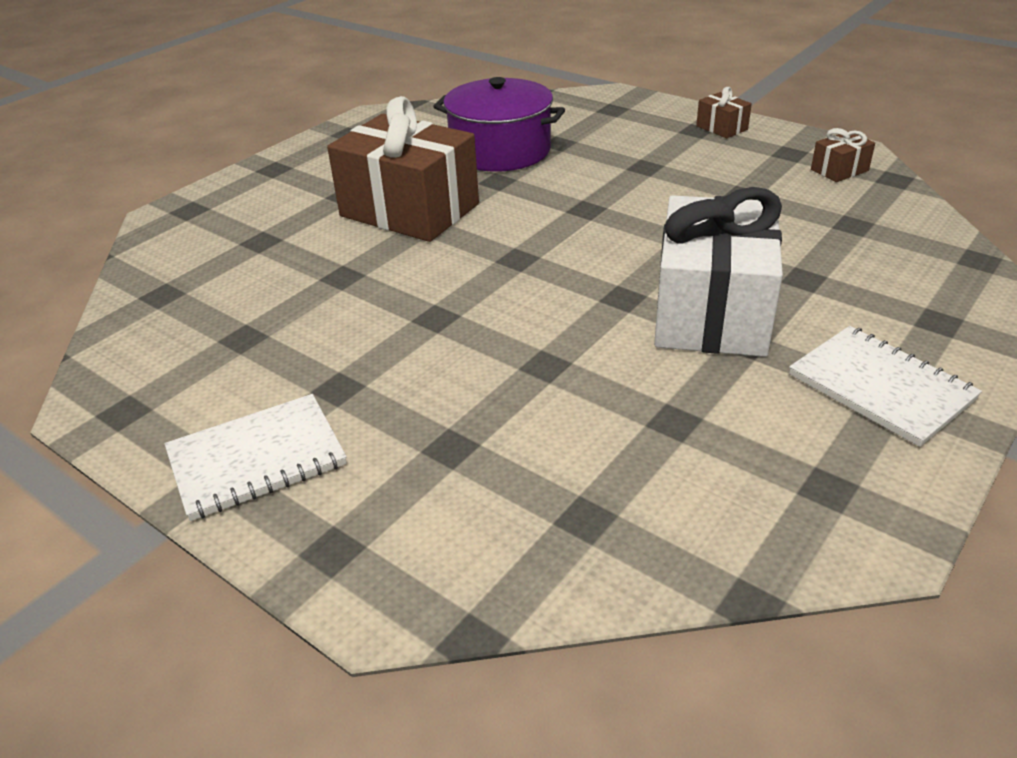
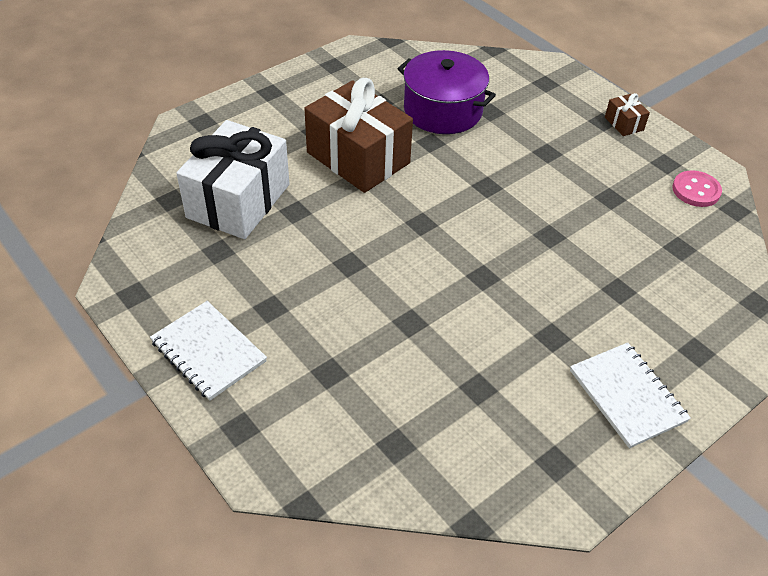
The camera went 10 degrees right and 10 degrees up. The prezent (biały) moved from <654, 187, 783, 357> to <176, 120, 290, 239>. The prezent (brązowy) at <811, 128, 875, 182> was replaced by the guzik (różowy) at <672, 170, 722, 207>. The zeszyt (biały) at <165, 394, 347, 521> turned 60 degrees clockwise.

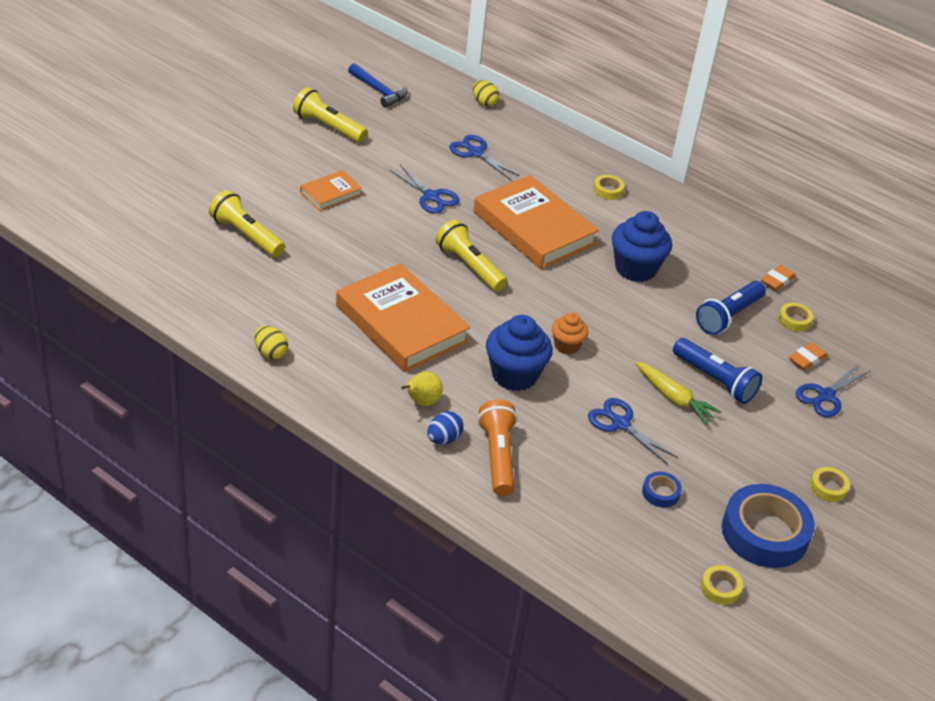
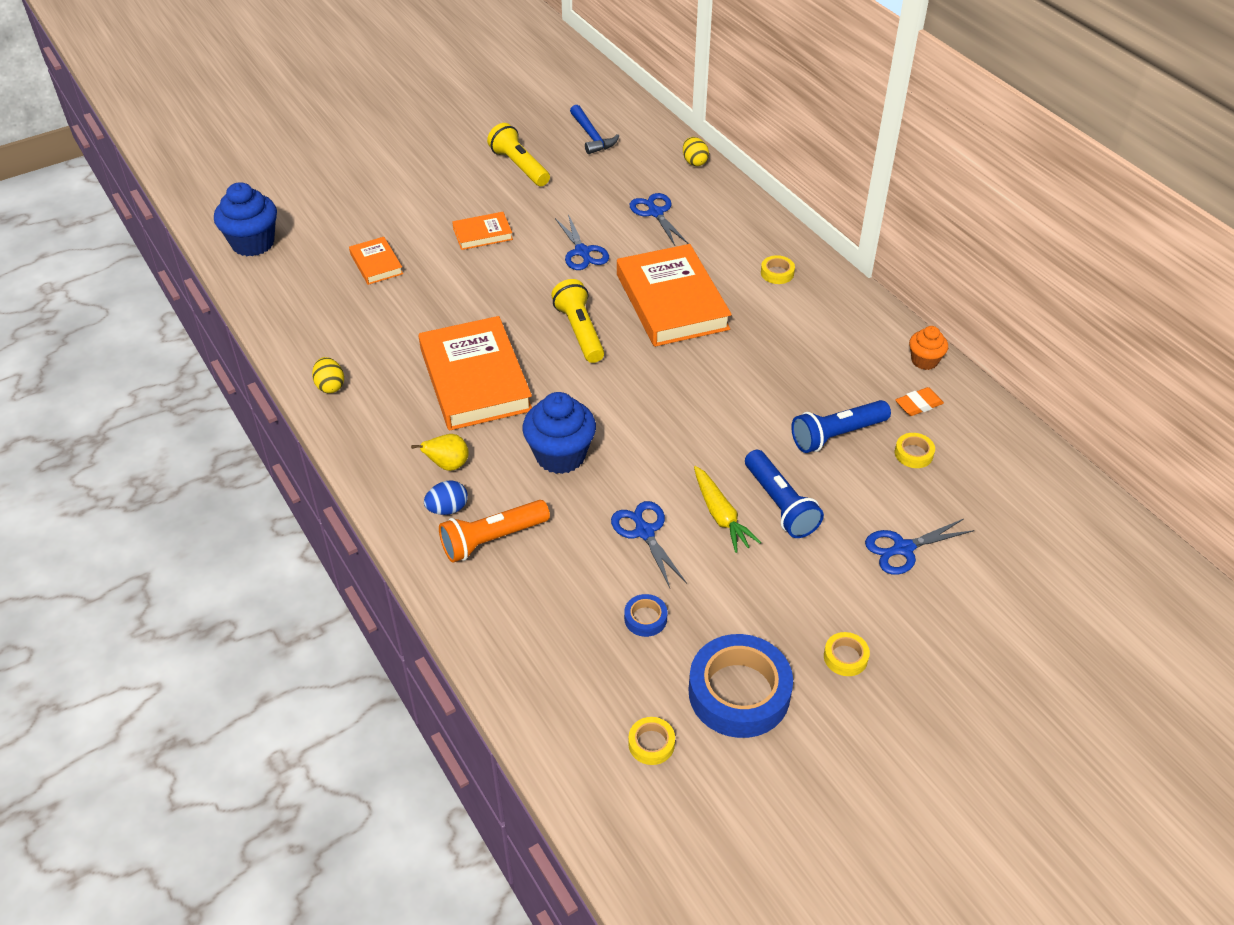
The camera went 25 degrees right and 5 degrees up. The gumka do mazania (pomarańczowy) at <789, 342, 828, 370> disappeared. The muffinka (pomarańczowy) moved from <552, 312, 588, 355> to <909, 326, 948, 370>. The muffinka (niebieski) moved from <612, 211, 672, 282> to <214, 182, 277, 256>. The latarka (żółty) at <209, 190, 285, 257> was replaced by the książka (pomarańczowy) at <349, 237, 403, 285>. The latarka (pomarańczowy) at <478, 399, 517, 496> turned 135 degrees counterclockwise.

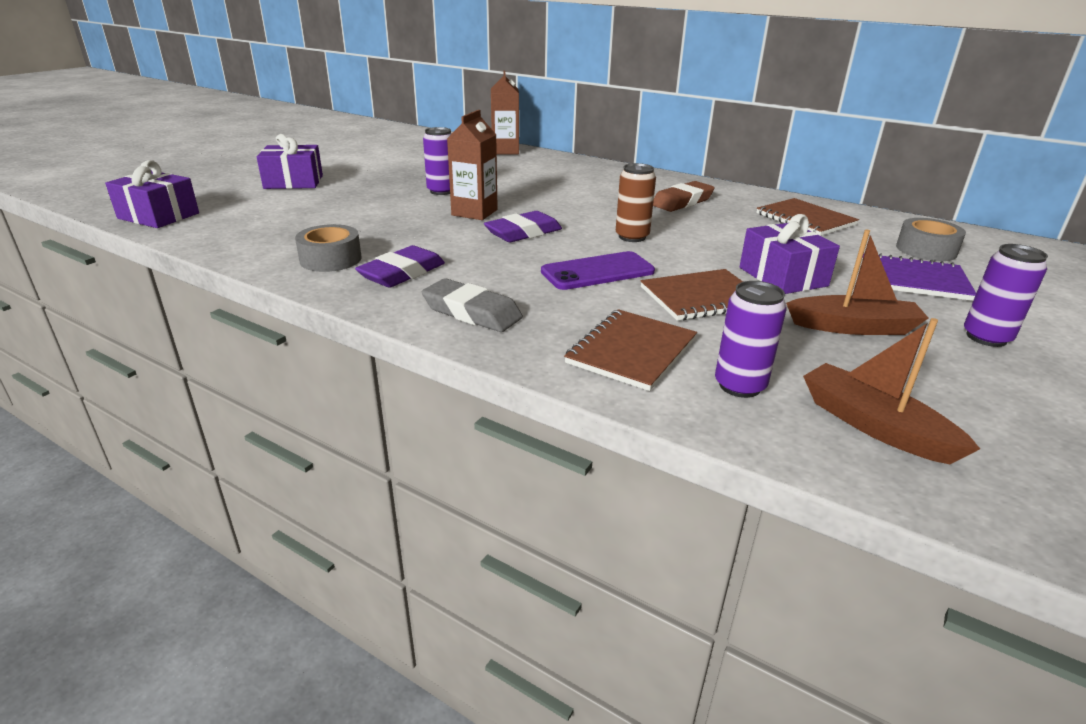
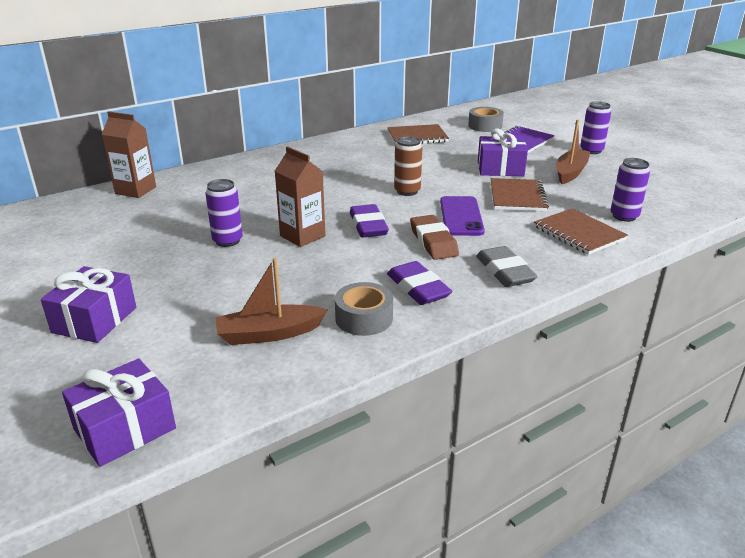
The camera went 65 degrees left and 0 degrees up. The gumka do mazania (brązowy) moved from <653, 181, 715, 212> to <410, 215, 459, 260>. The łódka (brązowy) moved from <803, 318, 980, 464> to <215, 258, 328, 345>. The gumka do mazania (szary) at <422, 278, 523, 332> turned 75 degrees counterclockwise.

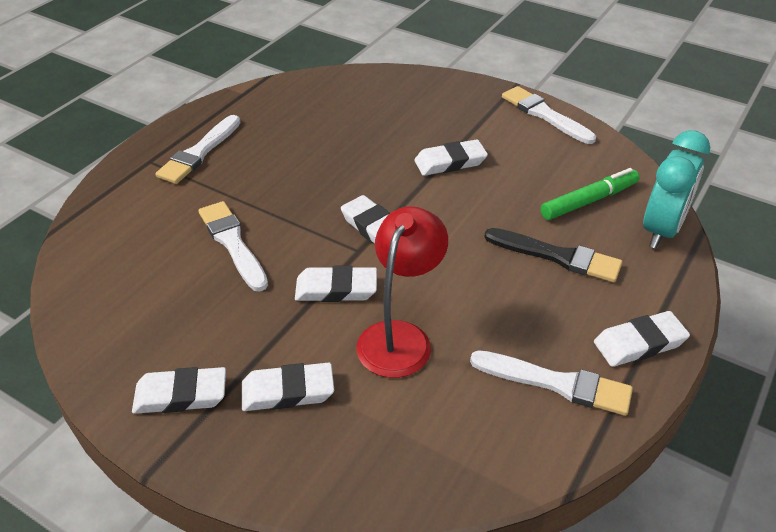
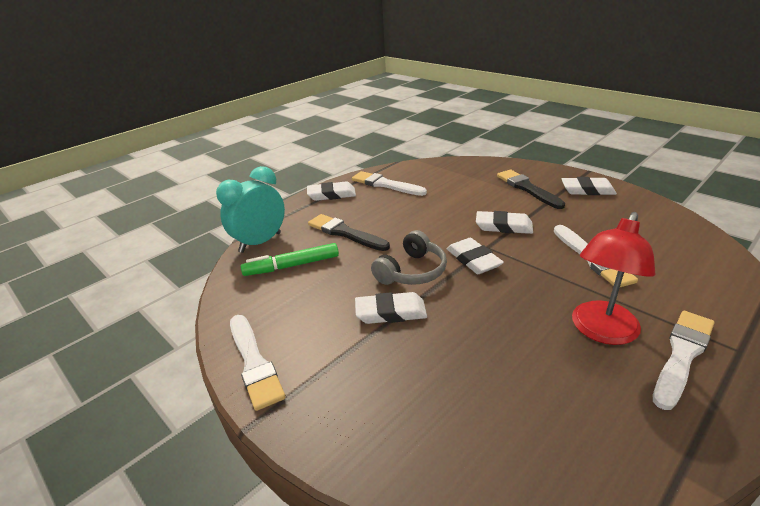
The camera went 165 degrees left and 10 degrees down. The słuchawki (szary) at <371, 230, 447, 285> appeared. The lampka (czerwony) moved from <356, 206, 448, 378> to <572, 212, 655, 345>. The gumka do mazania (biały) at <242, 363, 334, 411> was replaced by the pędzel (czarny) at <497, 169, 565, 209>.

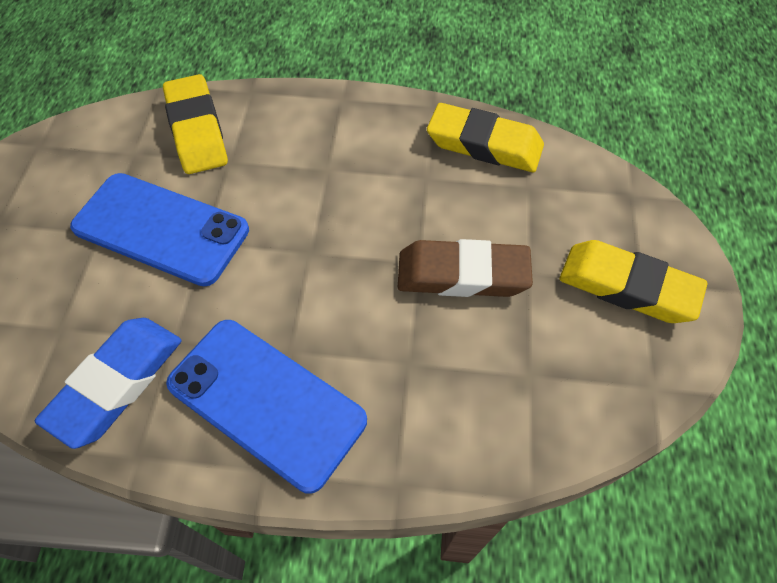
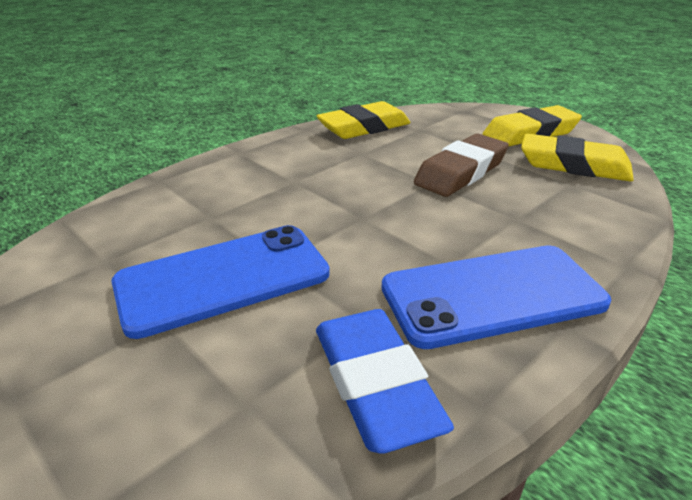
The camera went 50 degrees left and 25 degrees down. The gumka do mazania (żółty) moved from <163, 74, 228, 174> to <521, 133, 634, 181>.

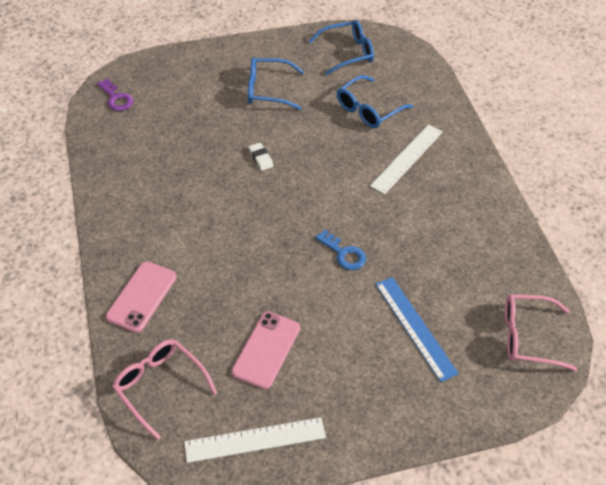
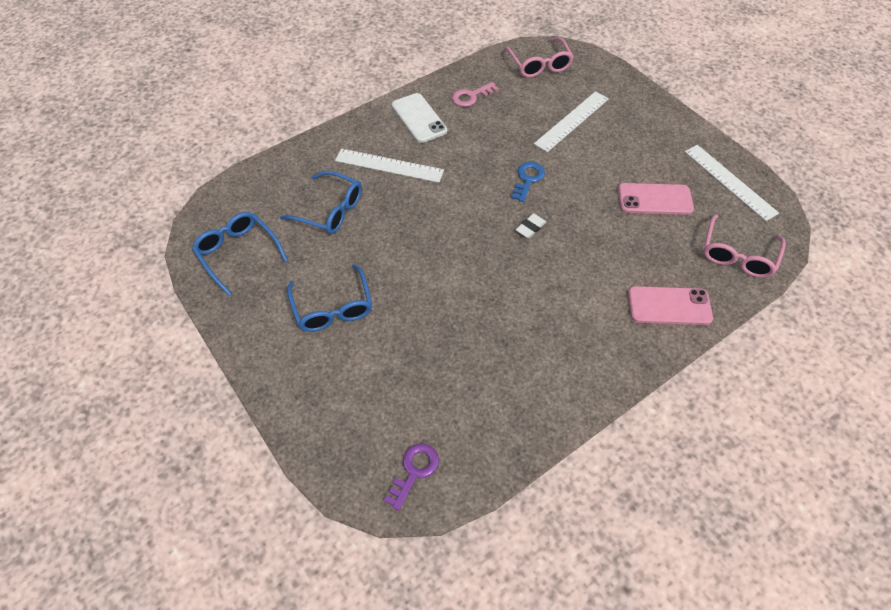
The camera went 110 degrees left and 5 degrees up. The telefon (biały) at <392, 93, 447, 143> appeared. The klucz (różowy) at <452, 82, 499, 107> appeared. The gumka do mazania (biały) moved from <249, 143, 273, 171> to <516, 213, 547, 238>. The linijka (niebieski) at <375, 277, 459, 382> became the linijka (biały) at <534, 91, 609, 152>.

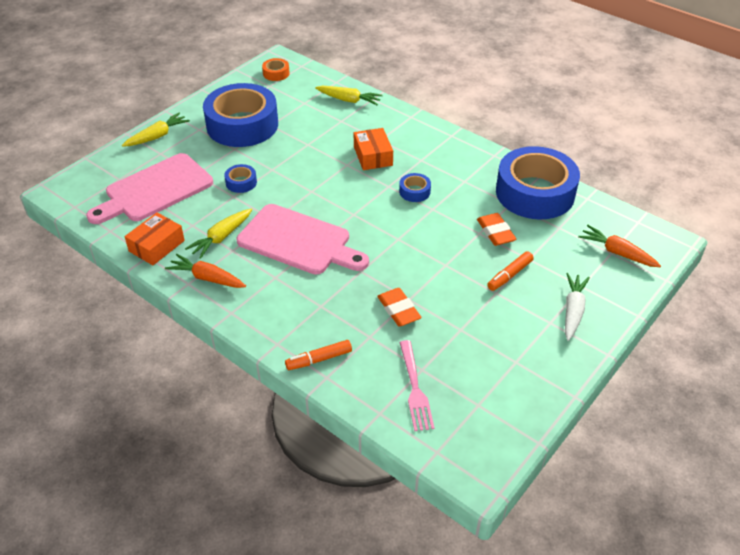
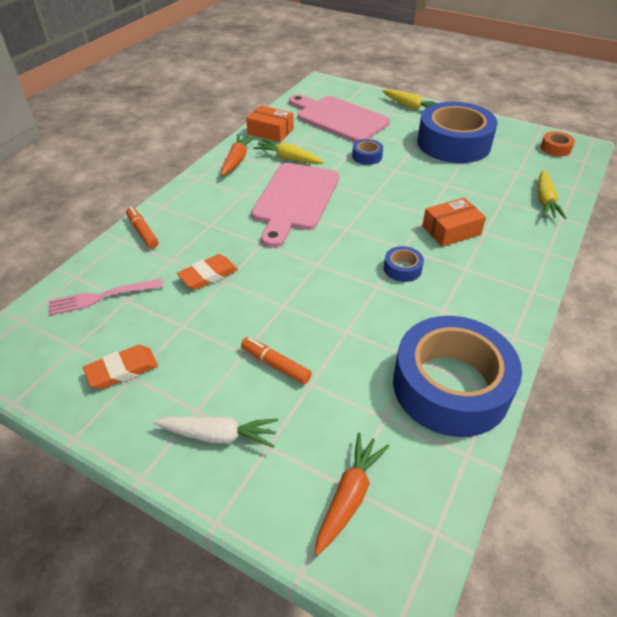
The camera went 80 degrees right and 0 degrees up. The gumka do mazania (pomarańczowy) moved from <477, 213, 516, 246> to <83, 345, 158, 389>.

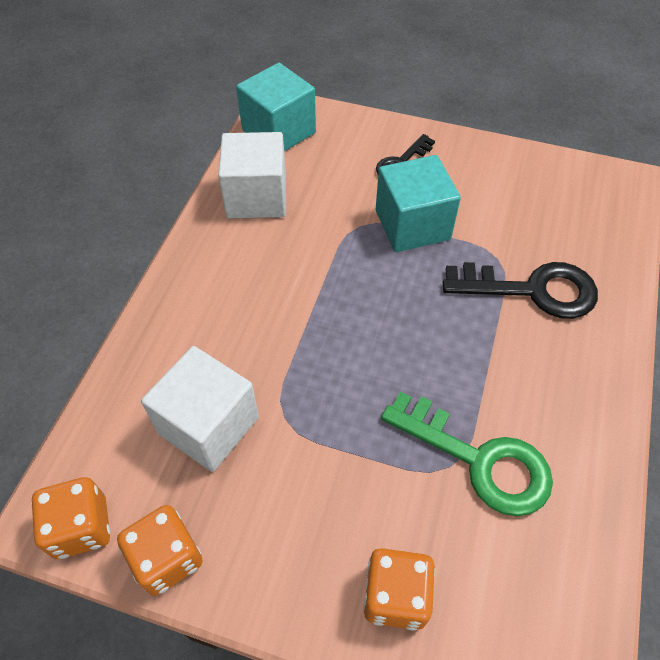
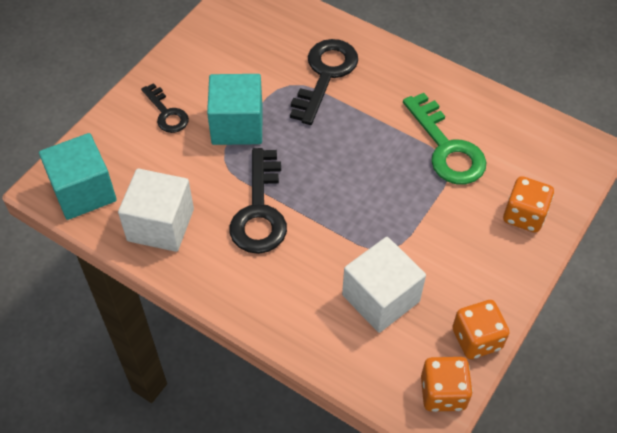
The camera went 75 degrees left and 0 degrees up. The klucz (czarny) at <230, 148, 287, 254> appeared. The klucz (zielony) at <381, 391, 553, 516> turned 105 degrees clockwise.

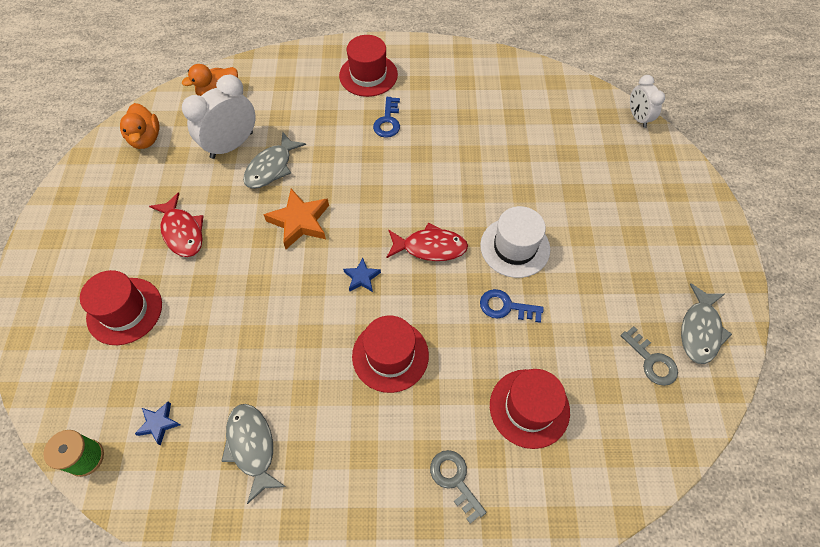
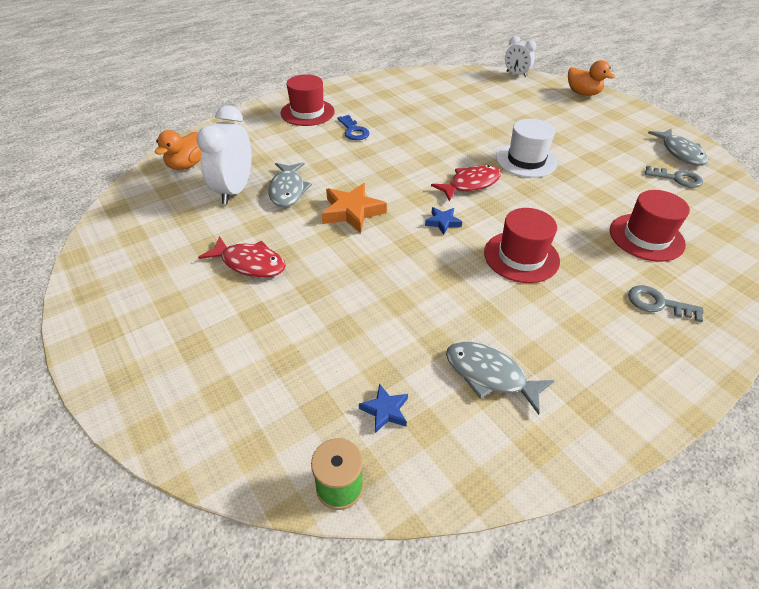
The camera went 35 degrees left and 15 degrees down. The kapelusz (czerwony) at <80, 270, 162, 345> disappeared. The klucz (niebieski) at <480, 289, 544, 323> disappeared. The kaczka (pomarańczowy) moved from <120, 103, 159, 149> to <568, 60, 615, 96>.

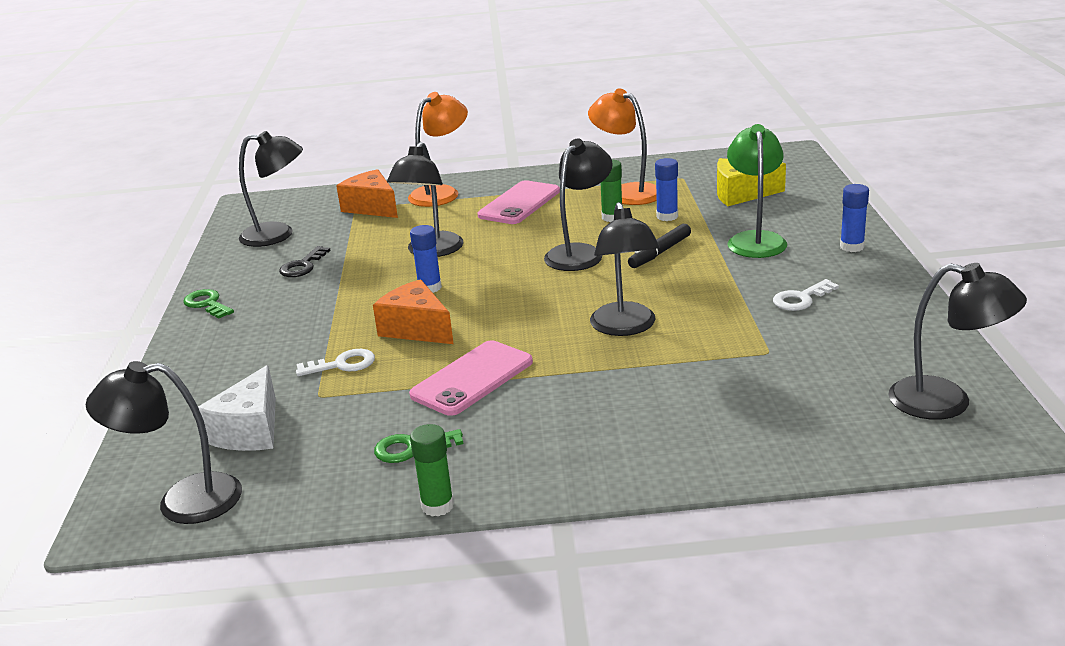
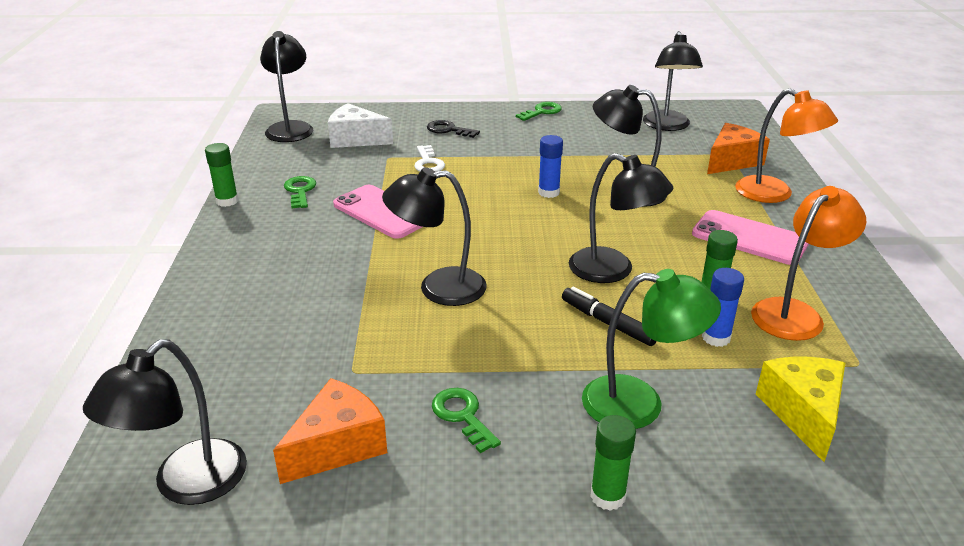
The camera went 90 degrees right and 5 degrees up. The klucz (czarny) moved from <279, 246, 330, 277> to <427, 120, 480, 138>. The ser (pomarańczowy) moved from <373, 279, 454, 344> to <273, 378, 387, 484>. The klucz (biały) at <773, 279, 839, 311> became the klucz (zielony) at <432, 388, 501, 453>. The klej w sztyfcie (niebieski) at <840, 184, 869, 252> became the klej w sztyfcie (zielony) at <590, 415, 636, 511>.

